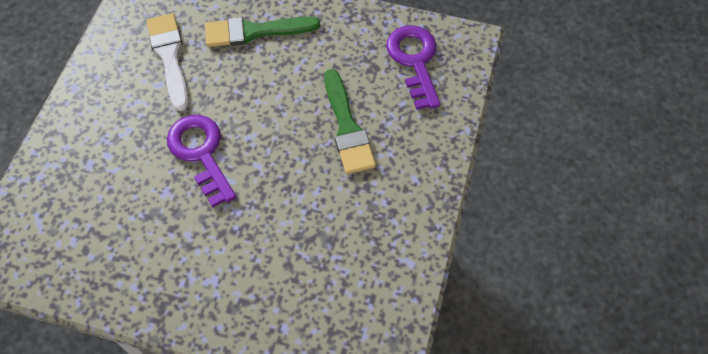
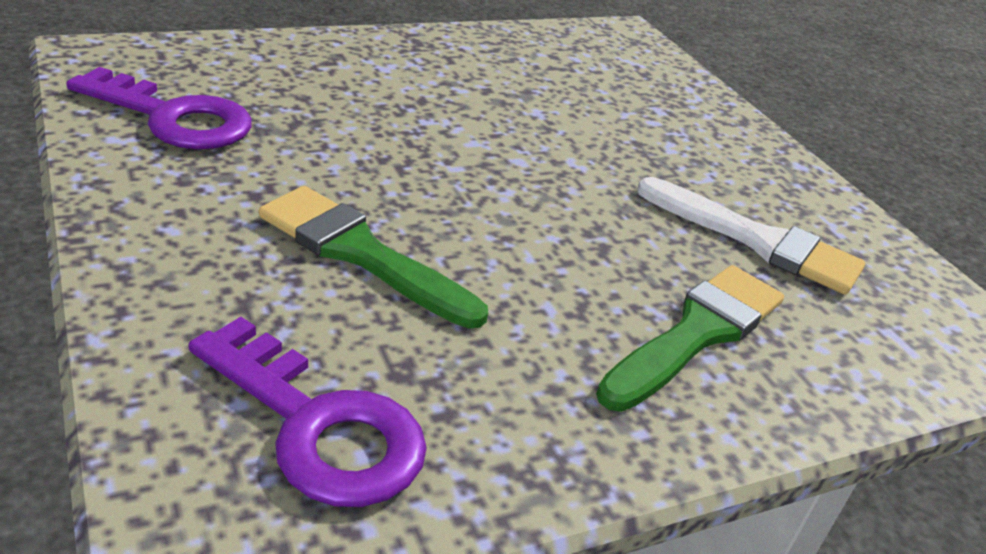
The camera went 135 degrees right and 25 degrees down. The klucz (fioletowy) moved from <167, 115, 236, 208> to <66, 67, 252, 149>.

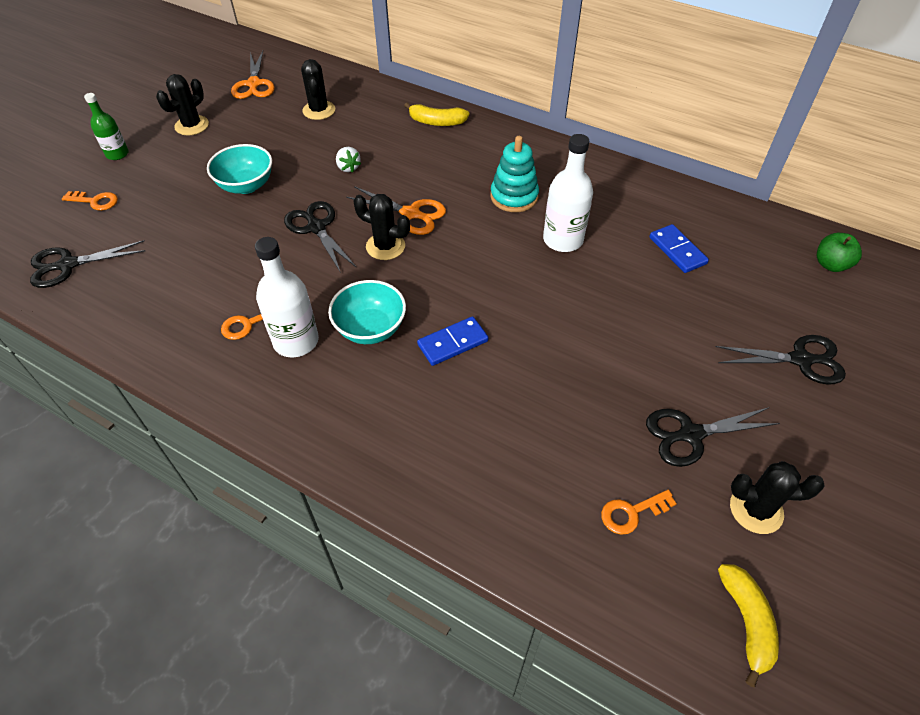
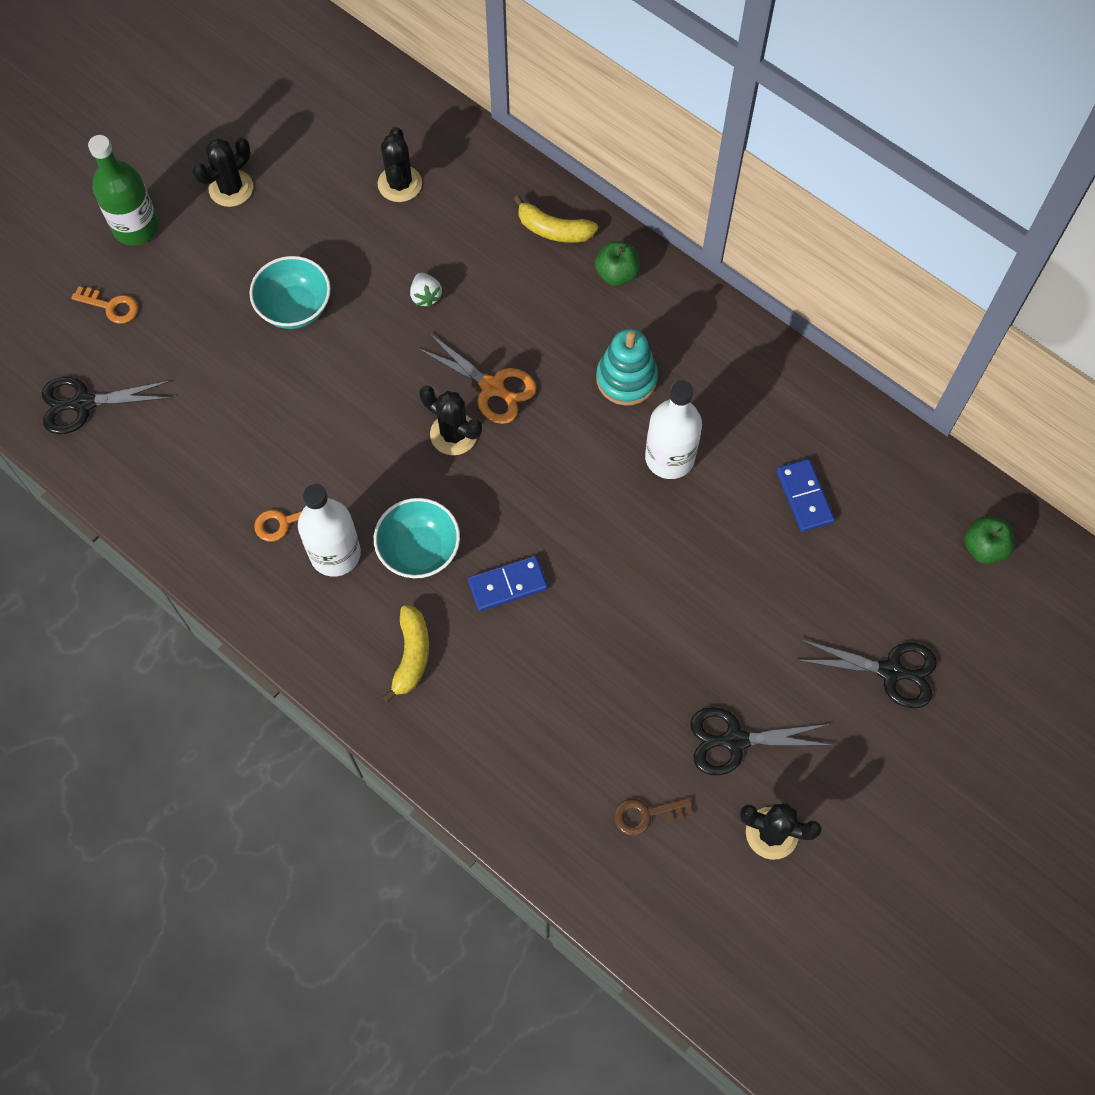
The camera went 10 degrees right and 15 degrees up. The nożyczki (pomarańczowy) at <231, 51, 275, 99> disappeared. The nożyczki (czarny) at <284, 201, 357, 273> disappeared. The jabłko (zielony) at <595, 241, 640, 286> appeared. The banan (żółty) moved from <718, 564, 779, 687> to <383, 605, 429, 702>. The klucz (pomarańczowy) at <601, 490, 677, 535> became the klucz (brązowy) at <614, 797, 693, 836>. The butelka (zielony) at <84, 93, 129, 160> changed to 1.62 times the size.

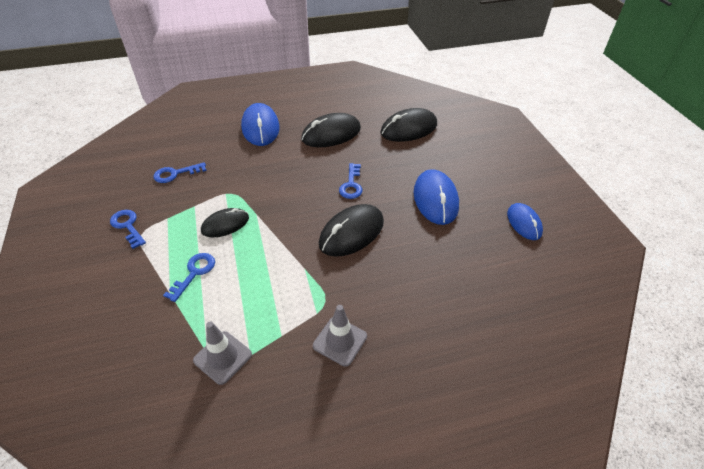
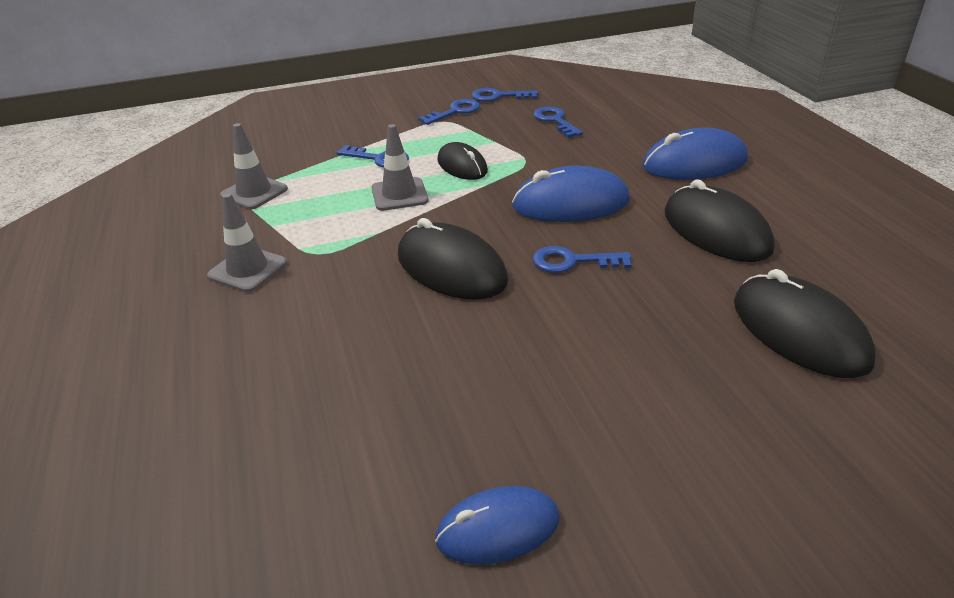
The camera went 90 degrees right and 10 degrees down. The pachołek (szary) at <371, 124, 429, 211> appeared. The klucz (niebieski) at <472, 88, 538, 102> appeared. The myszka (niebieski) moved from <413, 169, 459, 225> to <512, 166, 630, 222>.

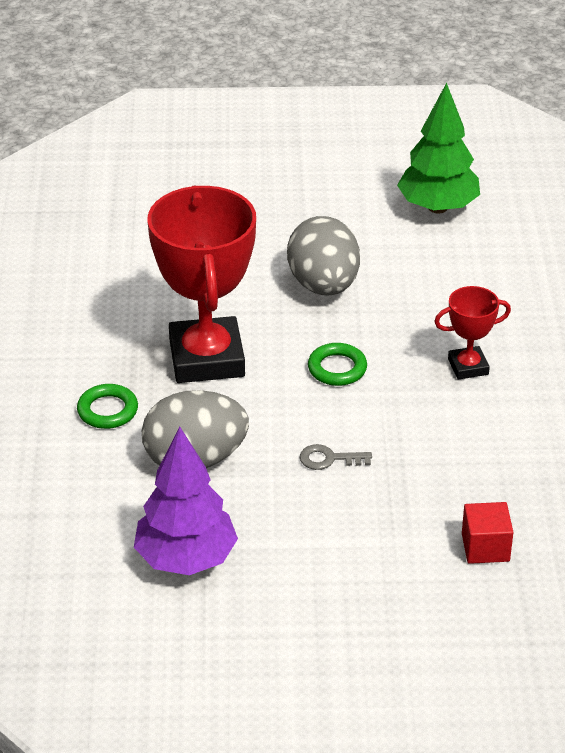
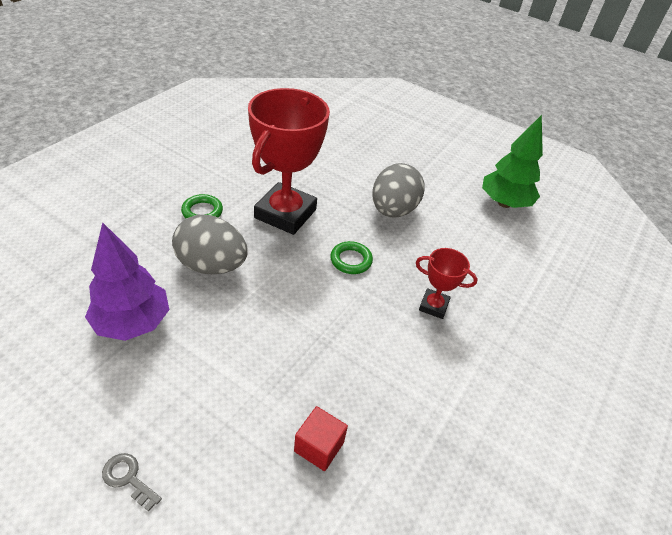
The camera went 30 degrees right and 5 degrees up. The klucz (szary) moved from <300, 444, 372, 470> to <102, 453, 162, 512>.

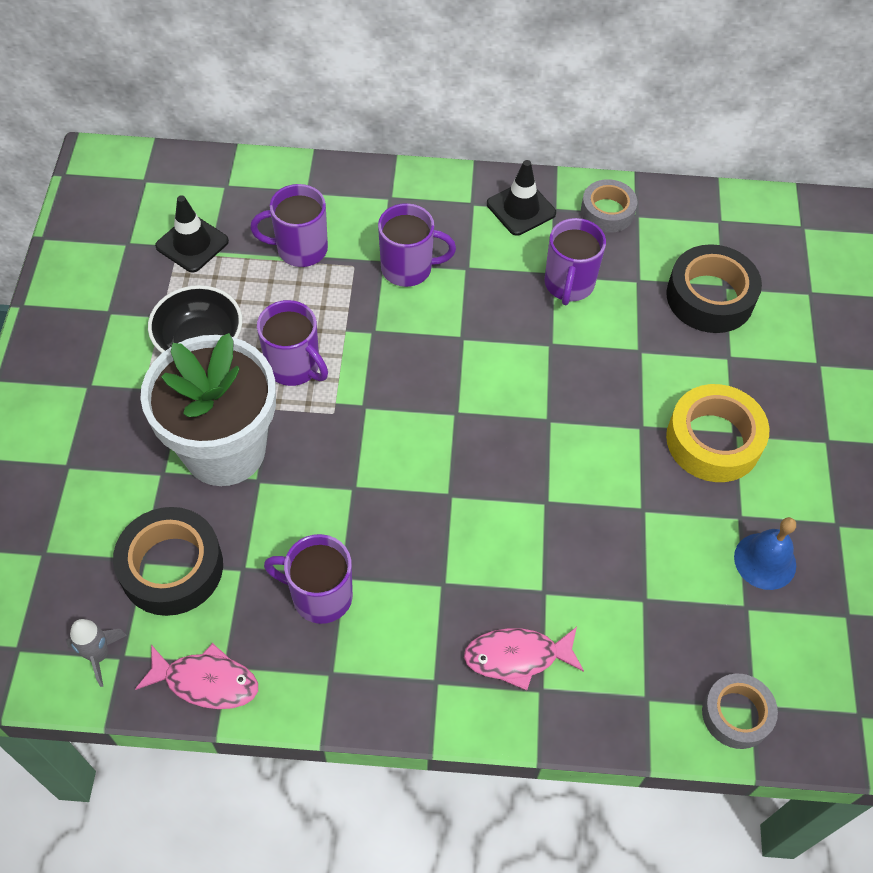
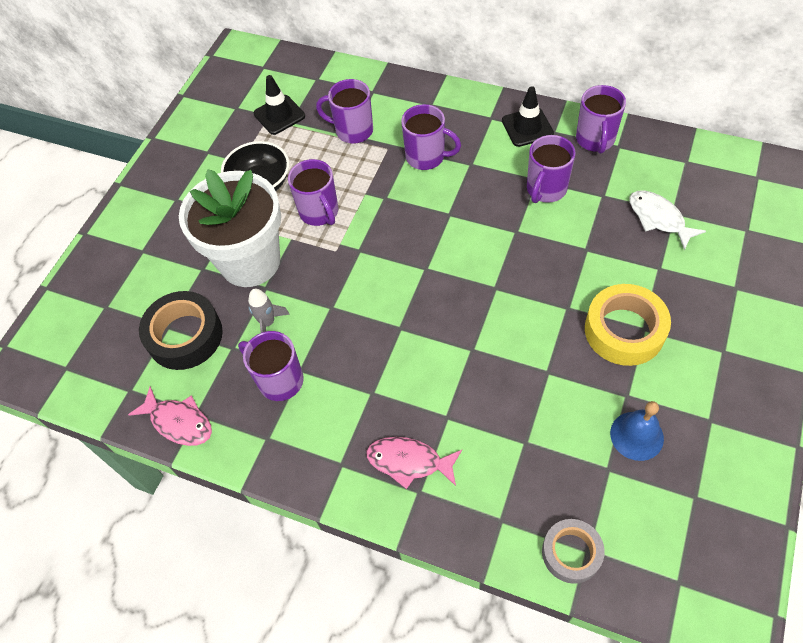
The camera went 25 degrees right and 0 degrees up. The rakieta (szary) moved from <66, 619, 127, 687> to <248, 288, 290, 333>. The taśma klejąca (szary) at <581, 179, 638, 233> was replaced by the kubek (fioletowy) at <576, 85, 626, 154>. The taśma klejąca (czarny) at <666, 244, 762, 333> was replaced by the ryba (biały) at <630, 191, 706, 250>.

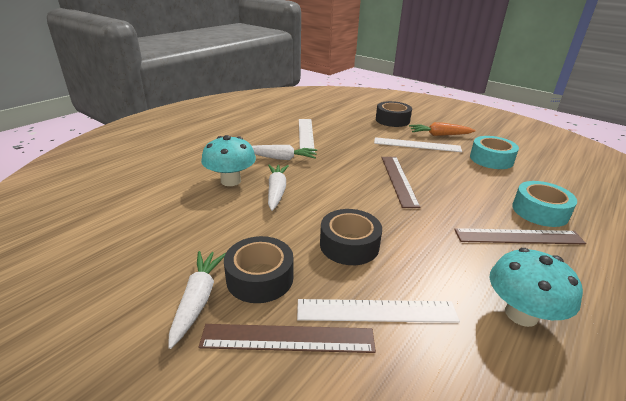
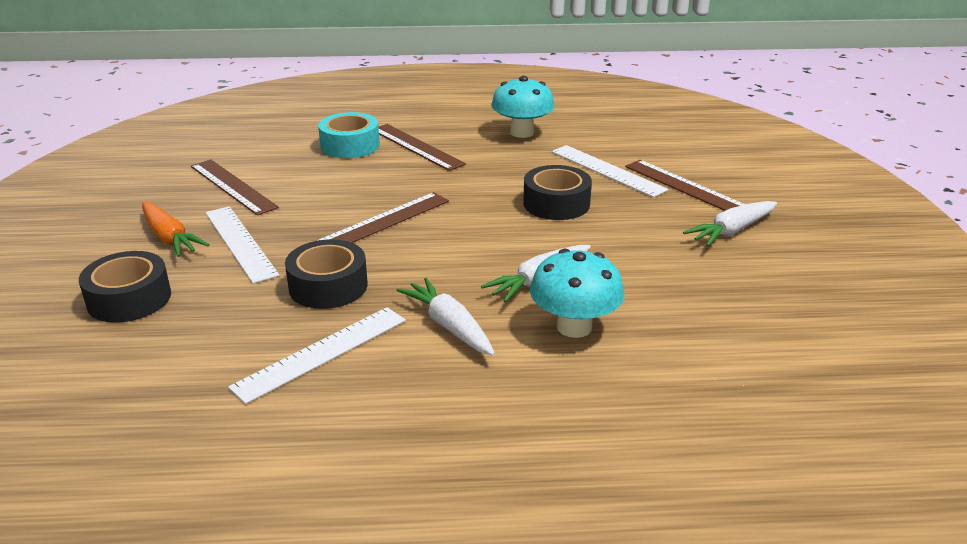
The camera went 130 degrees left and 0 degrees up. The taśma klejąca (czarny) moved from <224, 236, 293, 303> to <285, 239, 368, 309>. The taśma klejąca (turkusowy) at <470, 136, 519, 169> was replaced by the linijka (brązowy) at <191, 160, 279, 216>.

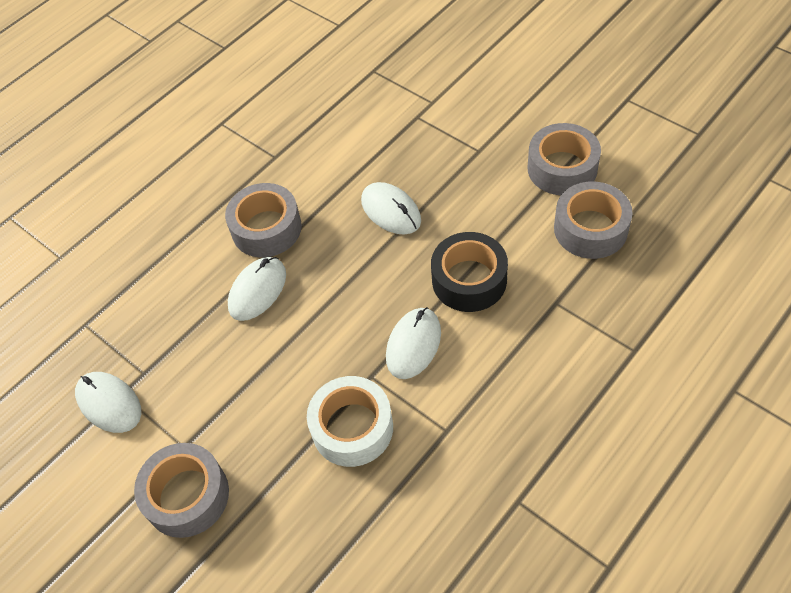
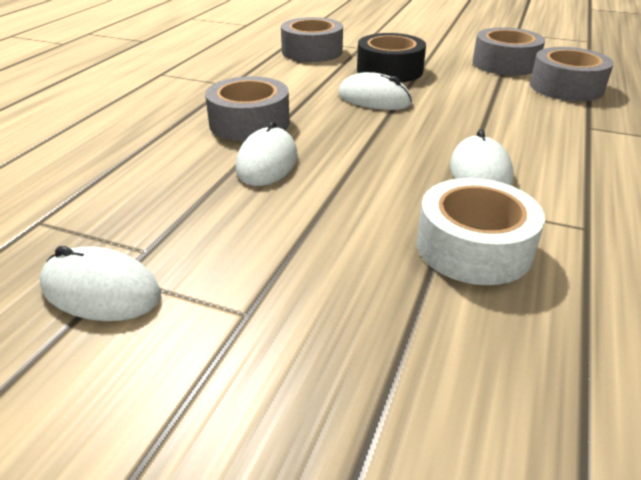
The camera went 25 degrees left and 20 degrees down. The taśma klejąca (szary) moved from <134, 443, 229, 538> to <281, 17, 343, 62>. The taśma klejąca (czarny) moved from <431, 232, 508, 312> to <357, 33, 426, 83>.

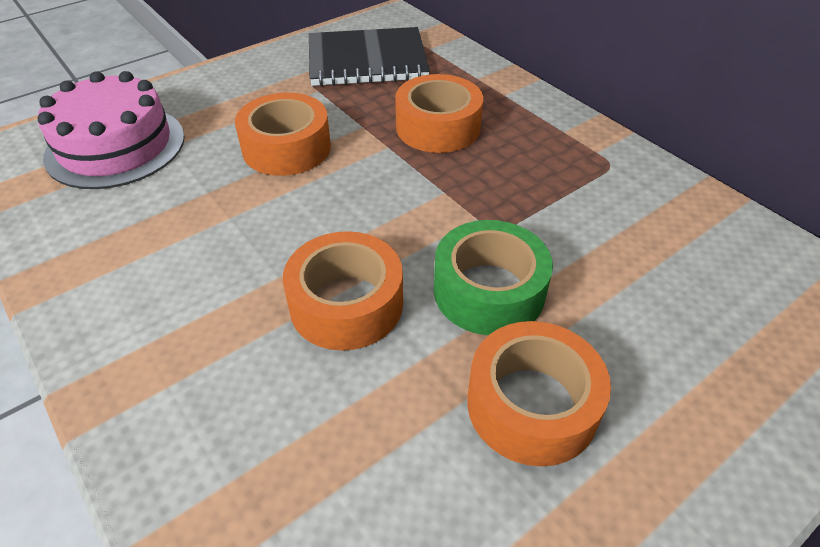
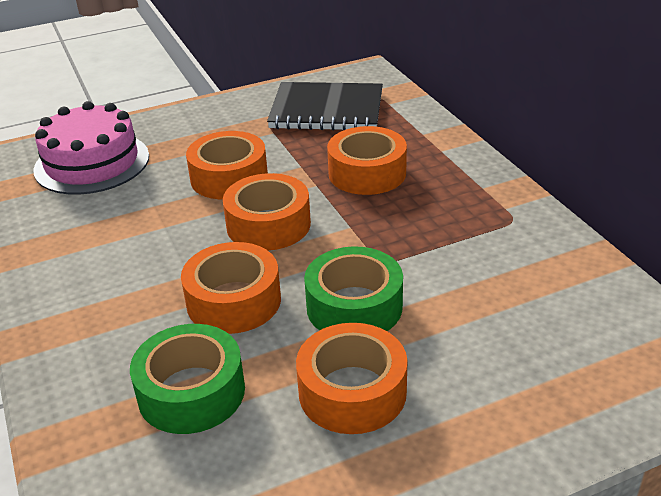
The camera went 15 degrees right and 10 degrees down. The taśma klejąca (zielony) at <130, 324, 245, 434> appeared. The taśma klejąca (pomarańczowy) at <223, 173, 311, 251> appeared.

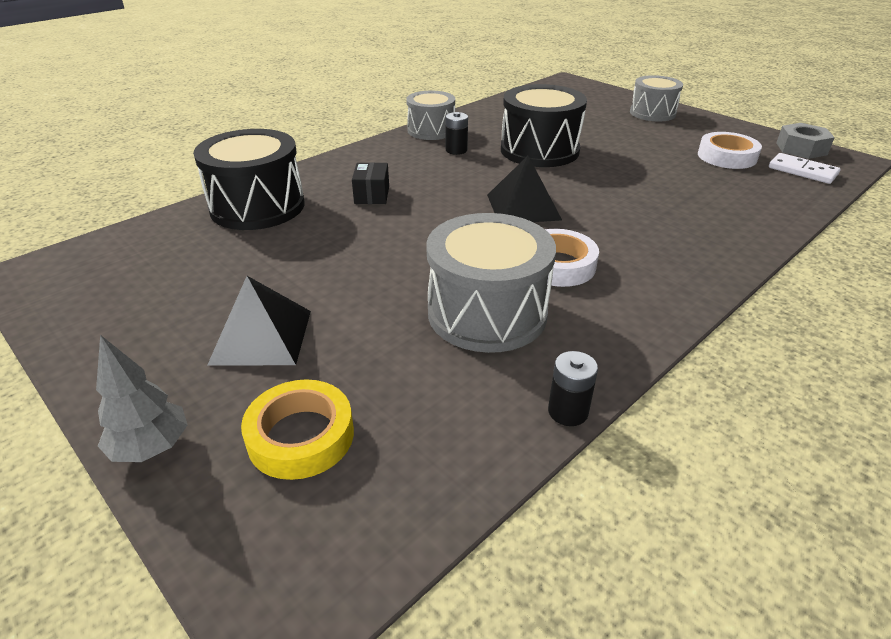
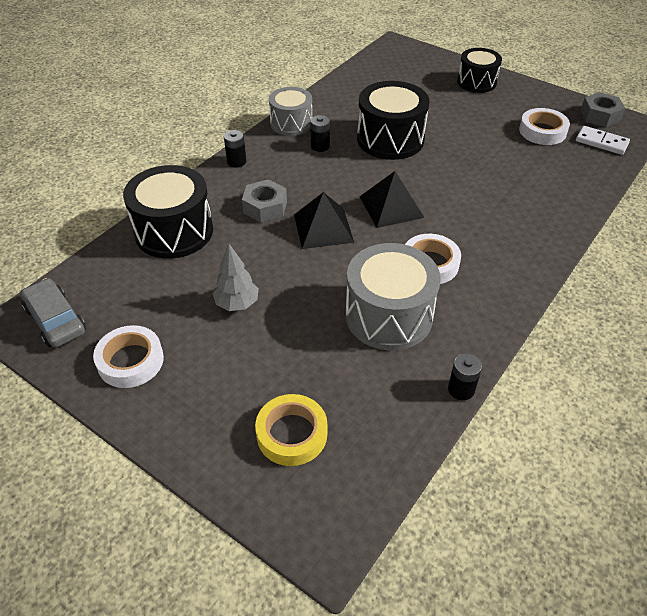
The camera went 10 degrees left and 10 degrees up. The samochód (szary) at <20, 278, 86, 348> appeared. The taśma klejąca (biały) at <93, 325, 164, 388> appeared. The bateria (czarny) at <224, 130, 246, 168> appeared. The drzewko (szary) moved from <96, 335, 187, 462> to <213, 243, 259, 311>. The piramida (czarny) moved from <207, 276, 311, 366> to <294, 192, 354, 249>. The pudełko (czarny) at <352, 163, 389, 204> was replaced by the nakrętka (szary) at <242, 179, 287, 223>. The bęben (szary) at <630, 75, 683, 121> became the bęben (czarny) at <457, 48, 502, 93>.

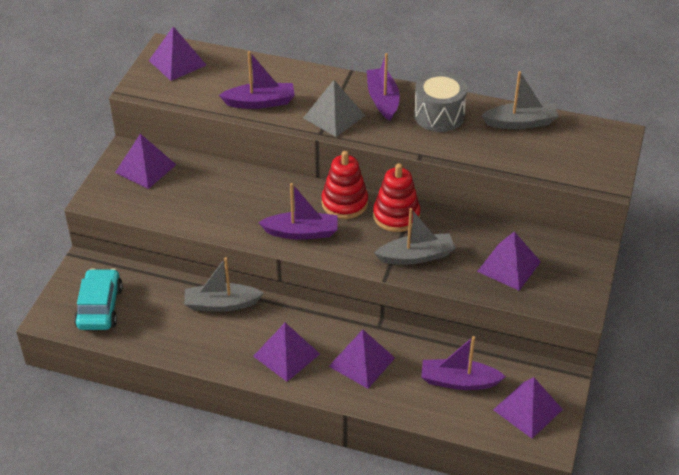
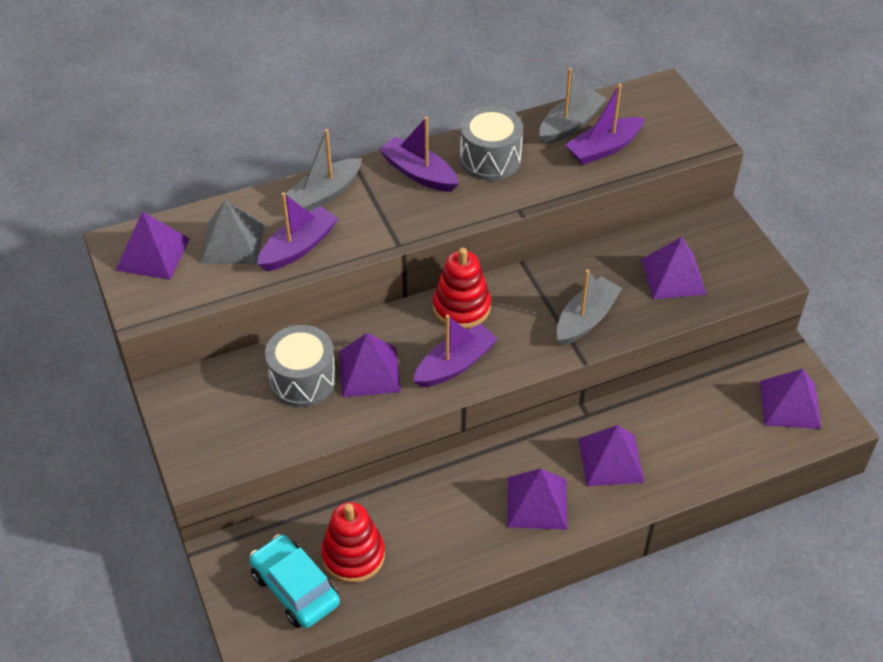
The camera went 40 degrees left and 5 degrees up. The bęben (szary) at <265, 325, 337, 407> appeared. The piramida (fioletowy) moved from <115, 133, 176, 189> to <339, 333, 401, 397>. The łódka (szary) moved from <184, 257, 264, 312> to <286, 129, 362, 212>. The piramida (szary) moved from <303, 80, 365, 137> to <201, 200, 264, 264>. The zabawka nakładanka (czerwony) moved from <373, 163, 421, 232> to <321, 502, 385, 583>. The łódka (fioletowy) moved from <421, 336, 506, 390> to <565, 84, 645, 165>.

